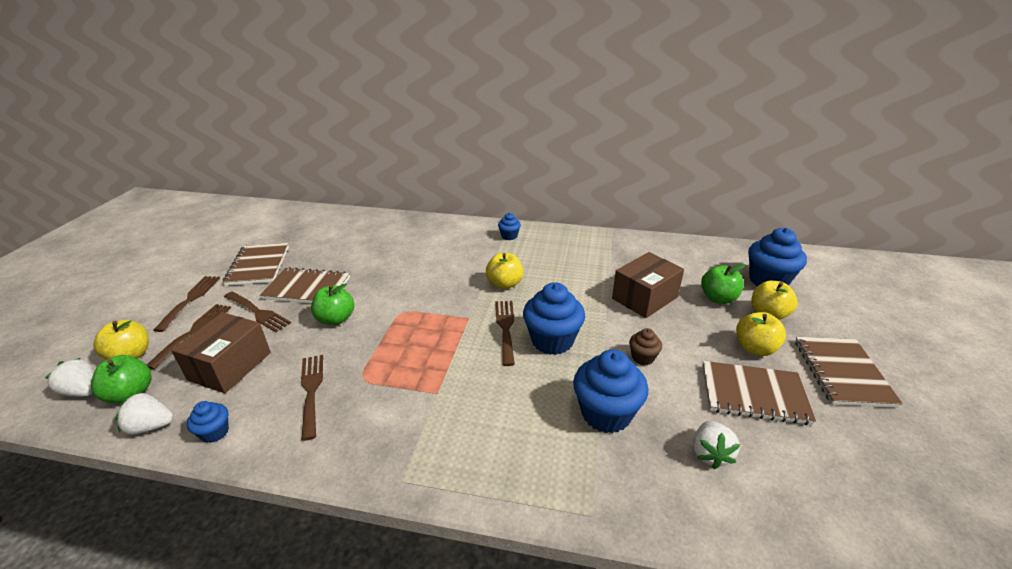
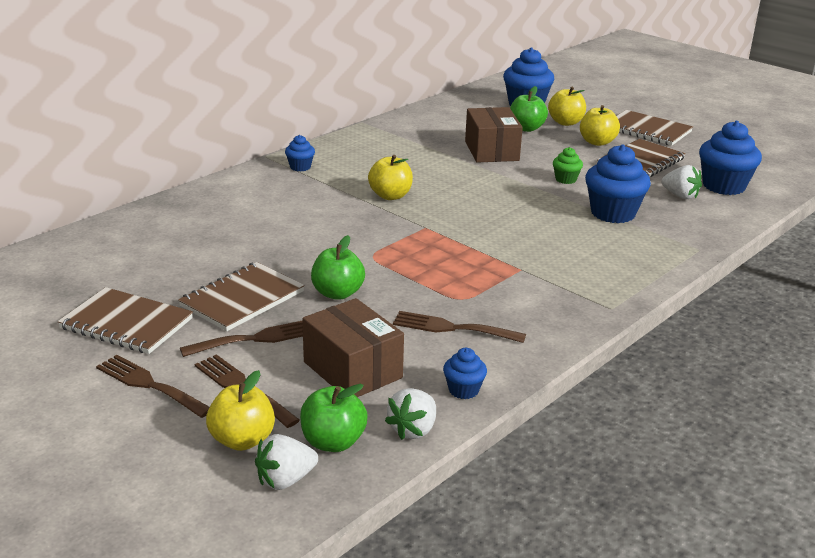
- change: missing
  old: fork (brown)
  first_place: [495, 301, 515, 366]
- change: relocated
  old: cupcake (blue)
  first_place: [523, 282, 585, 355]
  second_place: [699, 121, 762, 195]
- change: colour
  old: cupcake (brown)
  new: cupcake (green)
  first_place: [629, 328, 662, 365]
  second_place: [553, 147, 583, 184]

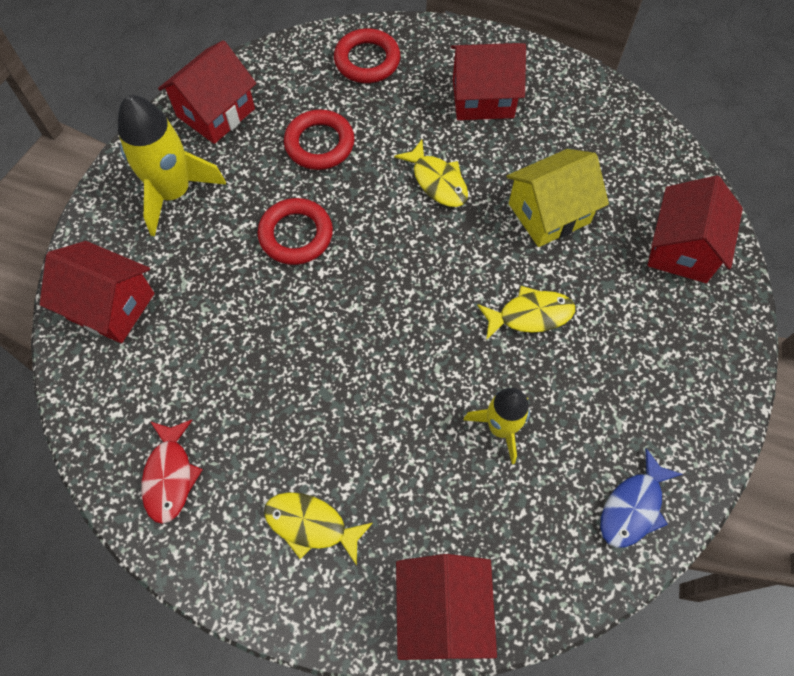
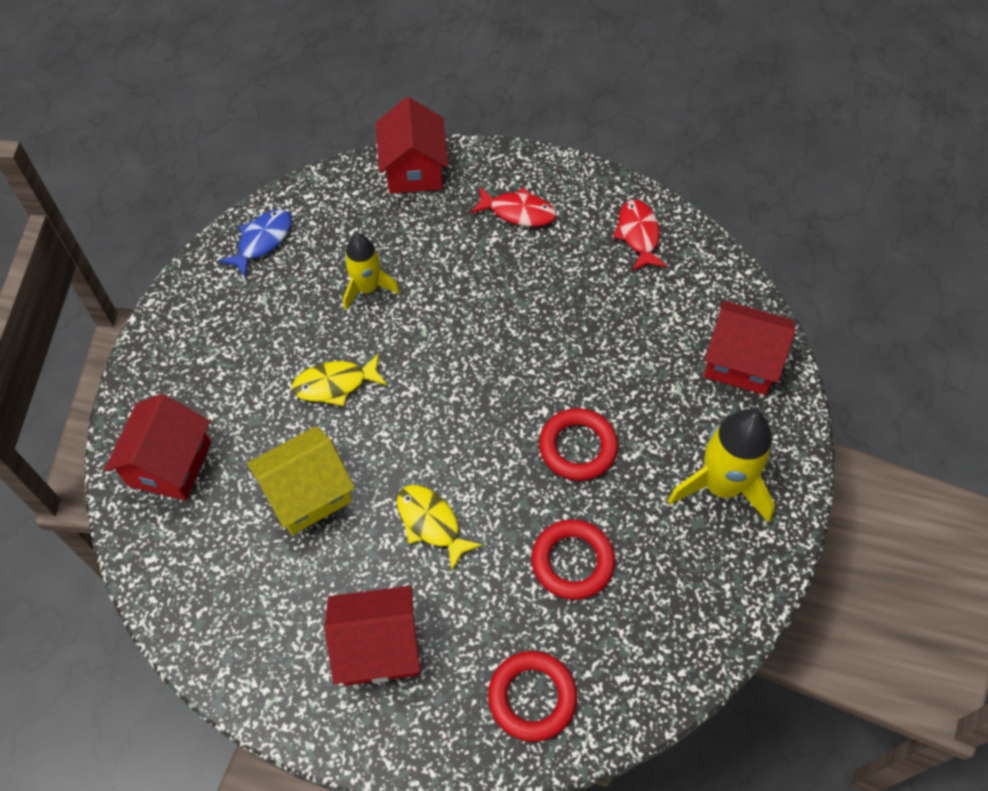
- change: missing
  old: house (red)
  first_place: [158, 40, 256, 144]
- change: colour
  old: fish (yellow)
  new: fish (red)
  first_place: [264, 492, 373, 566]
  second_place: [470, 187, 556, 227]

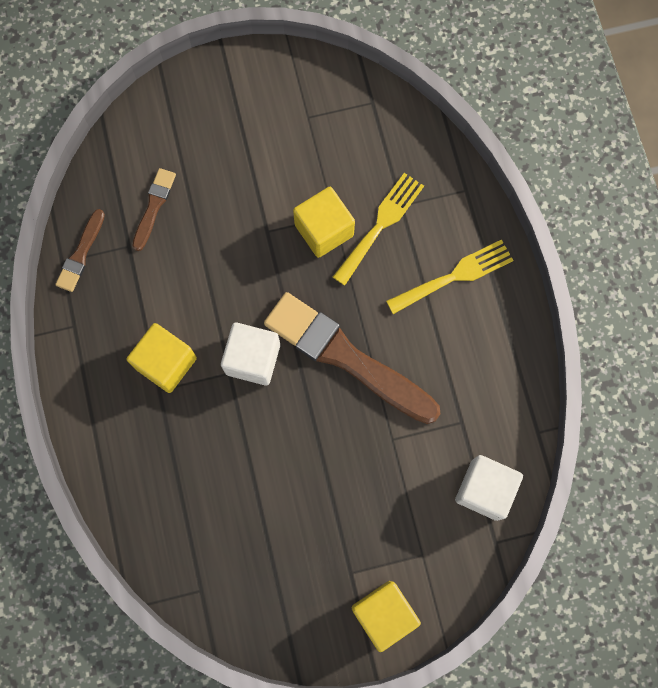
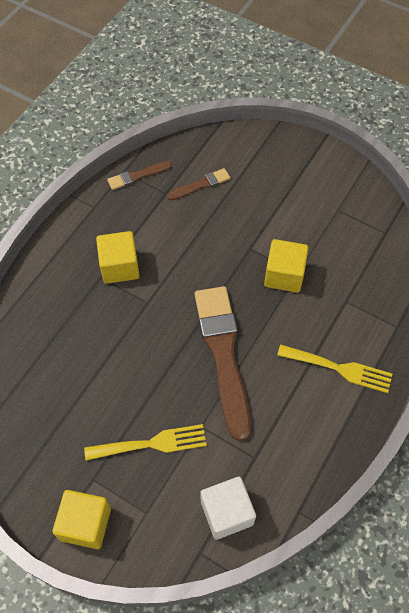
- change: missing
  old: cube (white)
  first_place: [221, 322, 280, 386]
- change: relocated
  old: fork (yellow)
  first_place: [333, 173, 424, 285]
  second_place: [84, 424, 207, 461]

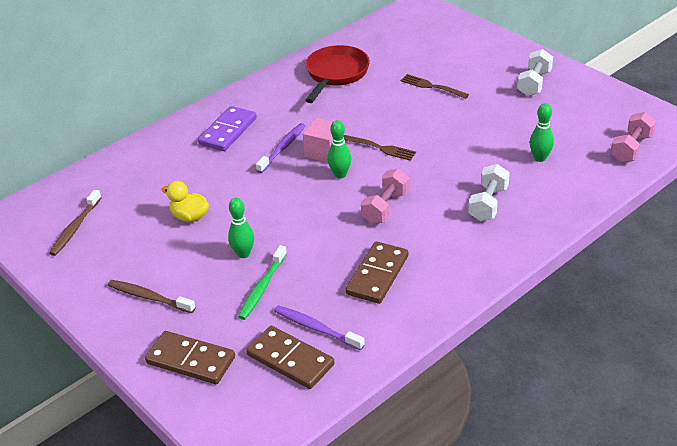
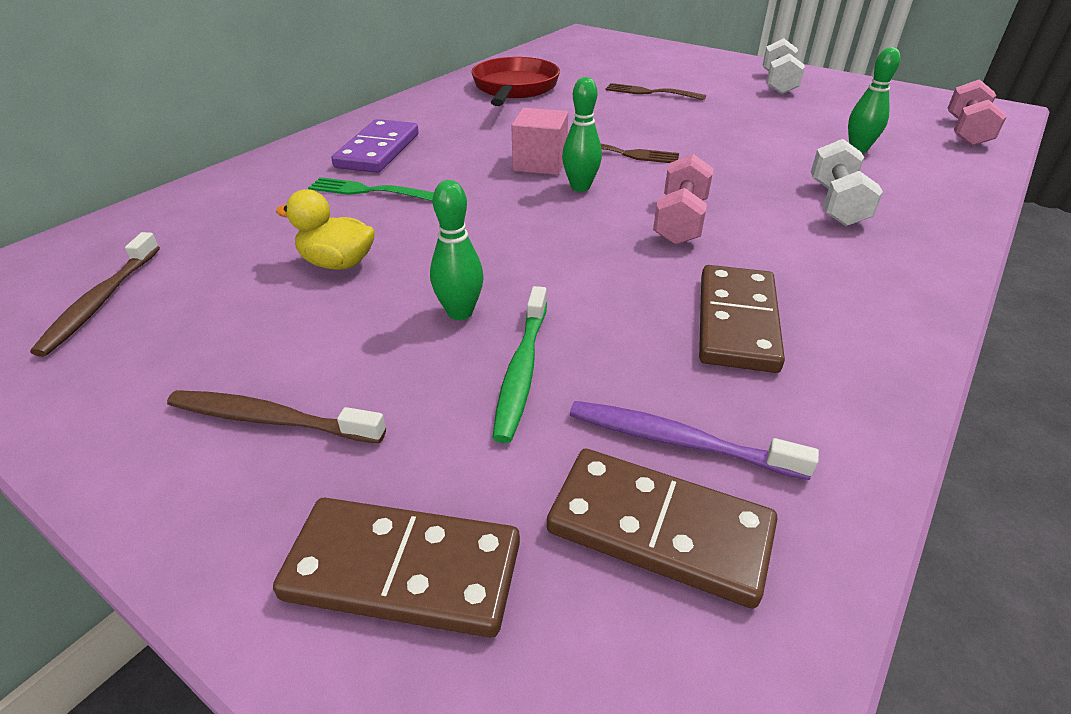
- change: missing
  old: toothbrush (purple)
  first_place: [256, 123, 305, 173]
- change: appeared
  new: fork (green)
  second_place: [308, 177, 434, 201]

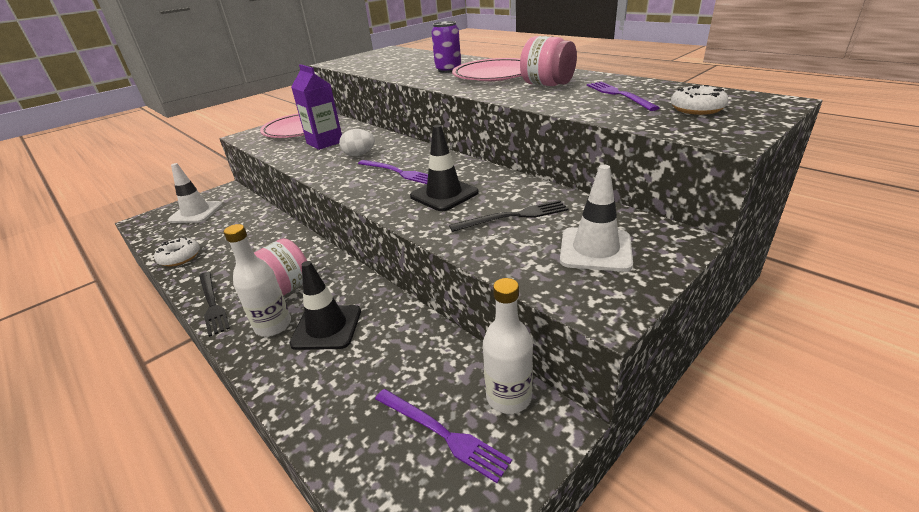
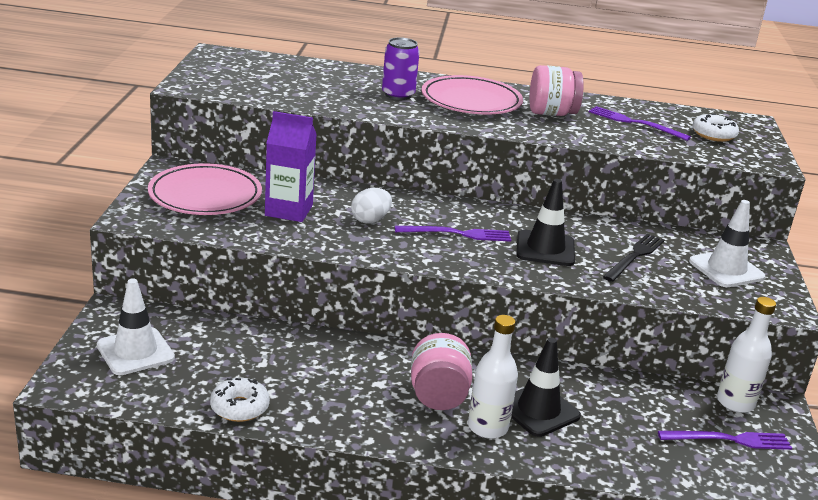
- change: missing
  old: fork (black)
  first_place: [199, 272, 230, 337]

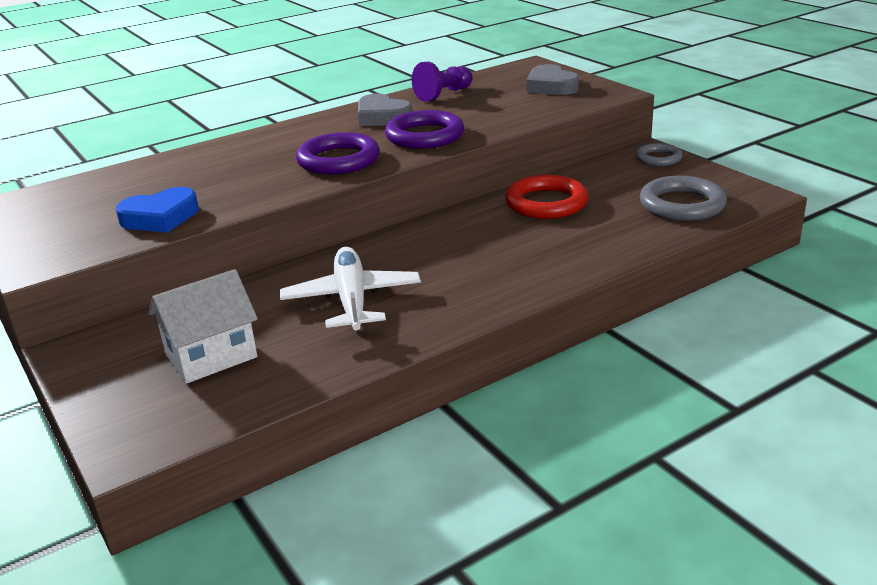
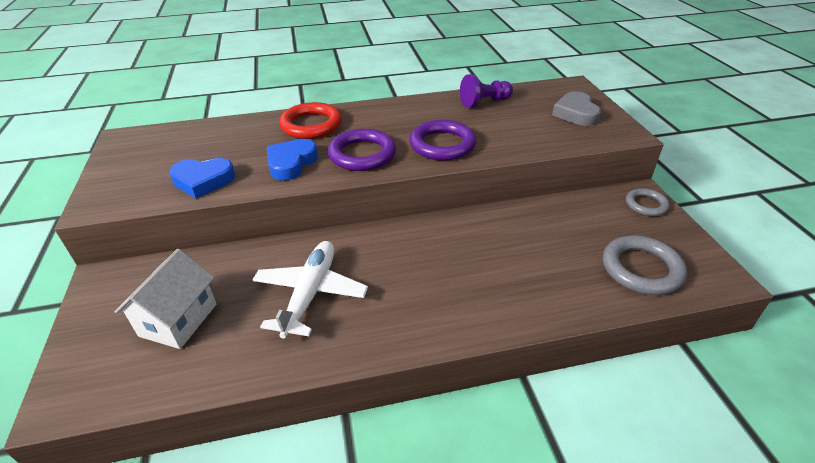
- change: spun
  old: house (white)
  first_place: [149, 269, 258, 383]
  second_place: [115, 249, 216, 349]
  degrees: -60
- change: missing
  old: heart (grey)
  first_place: [358, 94, 412, 126]
- change: relocated
  old: ring (red)
  first_place: [505, 175, 588, 219]
  second_place: [279, 102, 342, 139]
- change: appeared
  new: heart (blue)
  second_place: [267, 139, 318, 181]

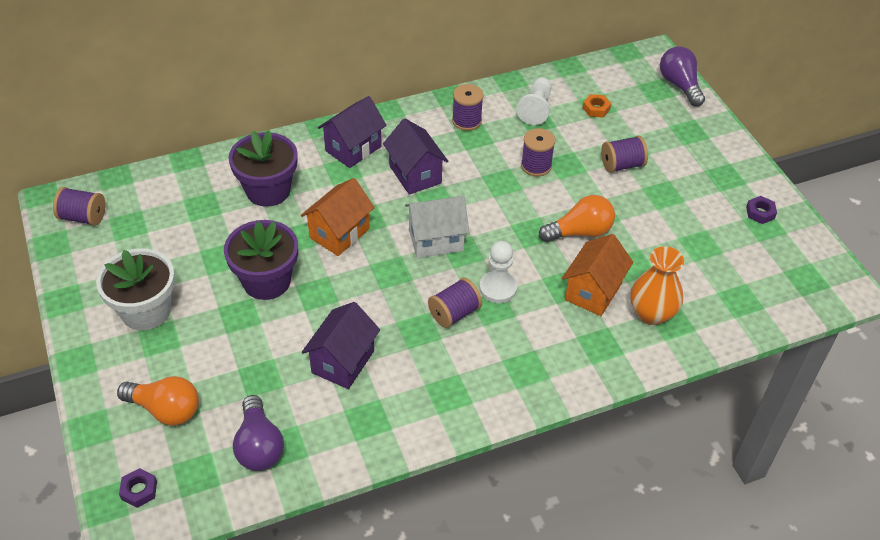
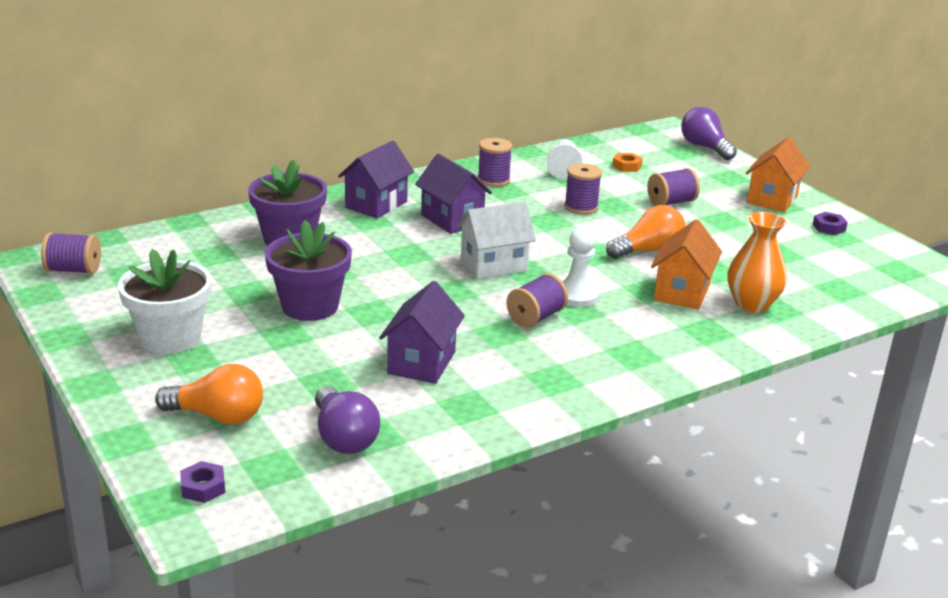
- change: relocated
  old: house (orange)
  first_place: [301, 178, 375, 256]
  second_place: [746, 137, 810, 212]

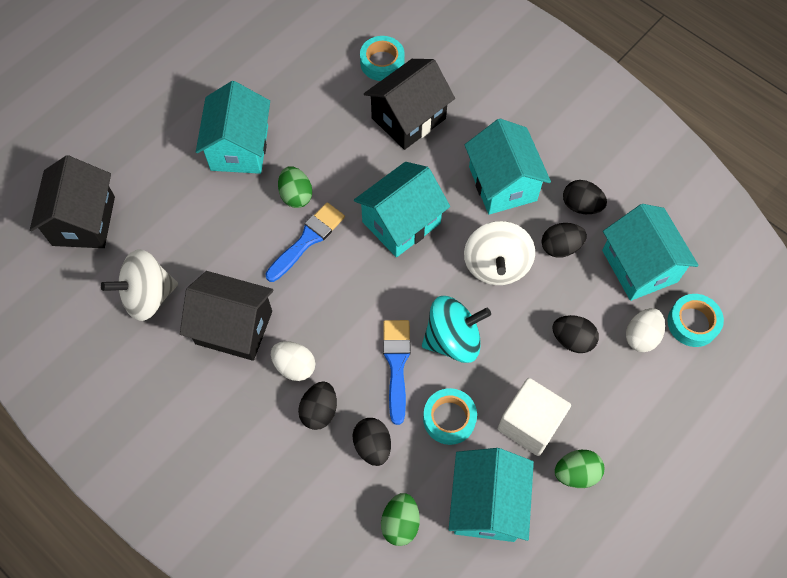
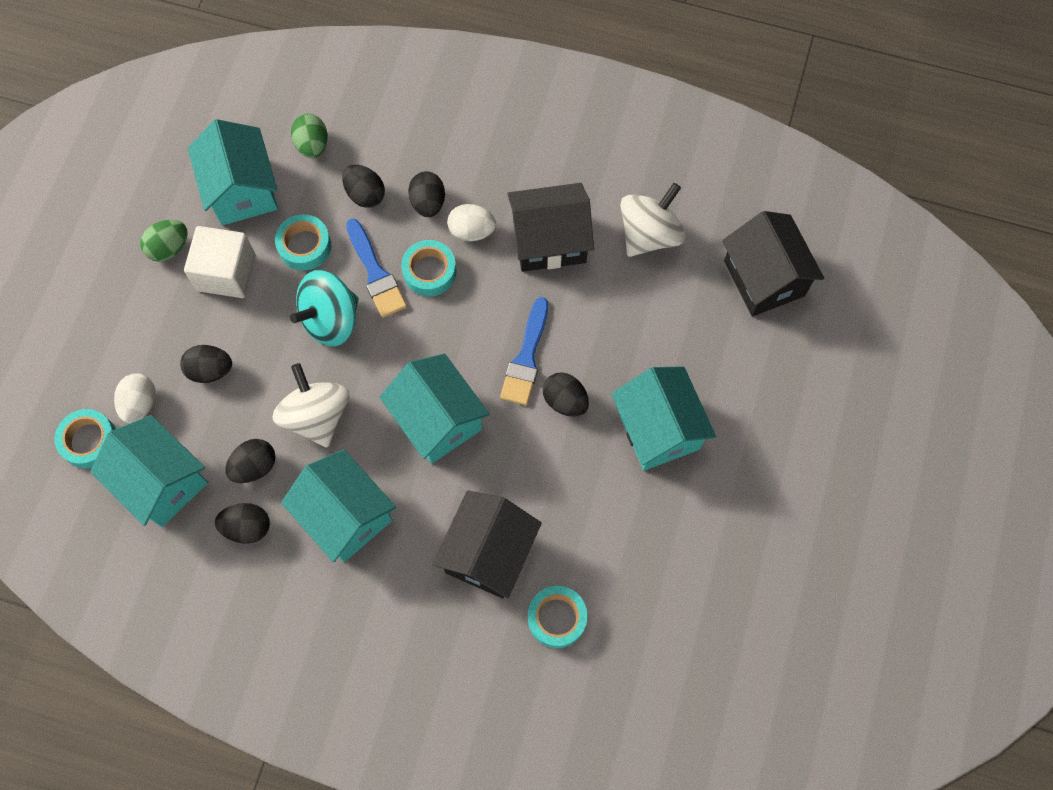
- change: colour
  old: egg (green)
  new: egg (black)
  first_place: [278, 166, 313, 208]
  second_place: [543, 372, 589, 417]
- change: spun
  old: house (turquoise)
  first_place: [354, 162, 450, 257]
  second_place: [379, 354, 490, 464]
  degrees: -60
- change: appeared
  new: tape (turquoise)
  second_place: [401, 240, 456, 296]

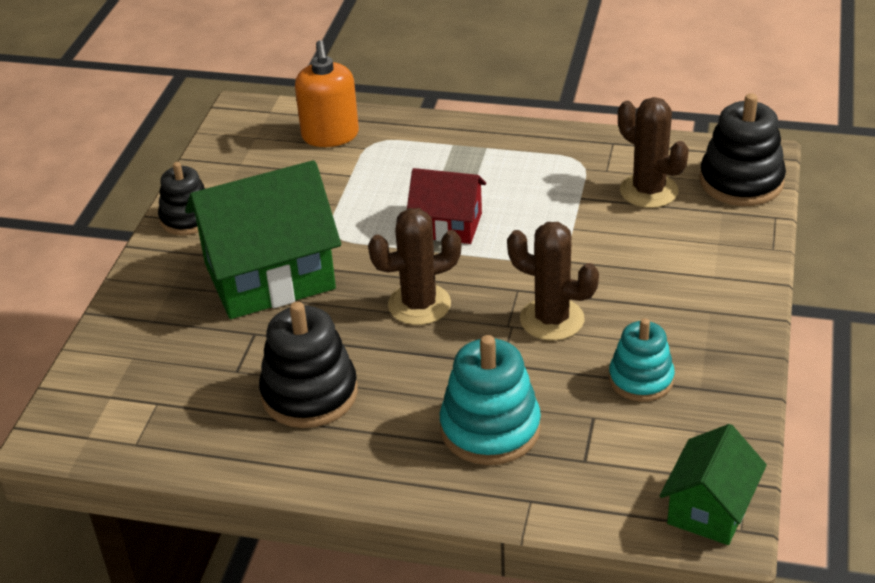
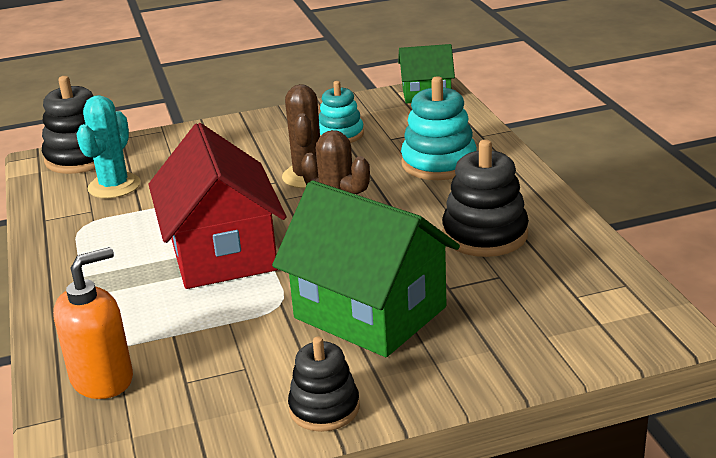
- change: size
  old: house (red)
  first_place: [407, 168, 486, 244]
  second_place: [148, 123, 286, 289]
  factor: 1.8
- change: colour
  old: cactus (brown)
  new: cactus (turquoise)
  first_place: [618, 97, 689, 208]
  second_place: [76, 95, 141, 198]

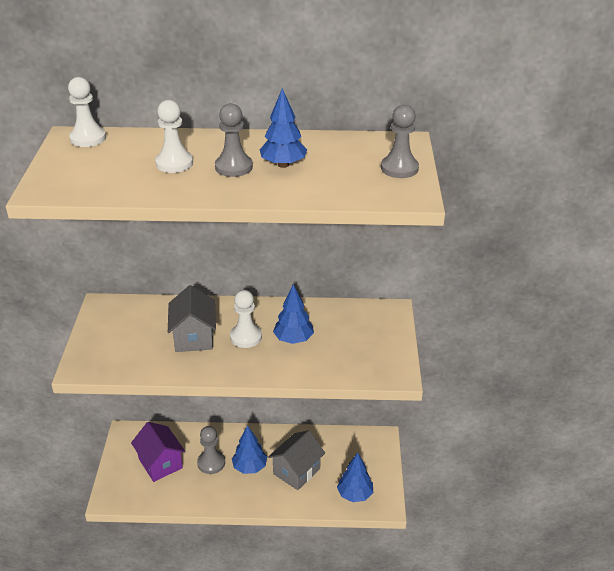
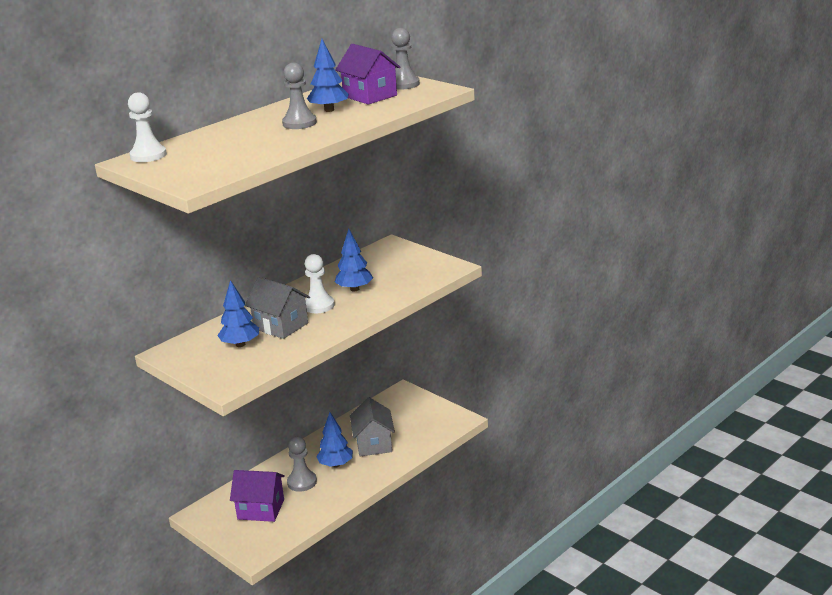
- change: missing
  old: pawn (white)
  first_place: [155, 100, 193, 173]
- change: relocated
  old: tree (blue)
  first_place: [337, 453, 373, 502]
  second_place: [217, 280, 259, 347]
- change: appeared
  new: house (purple)
  second_place: [335, 44, 400, 105]

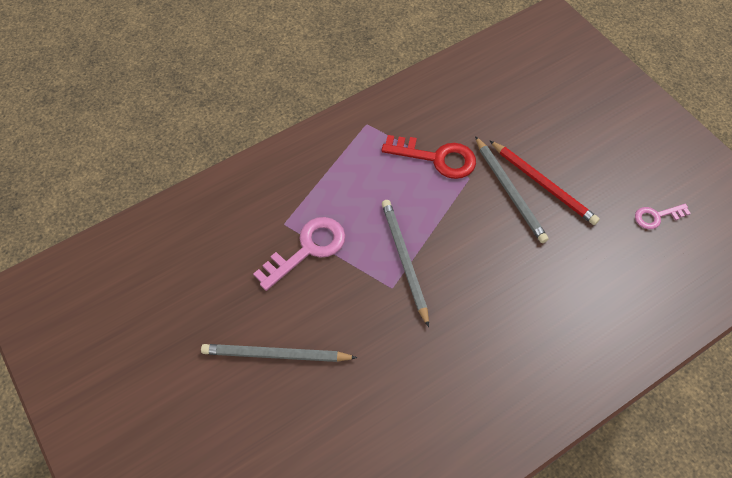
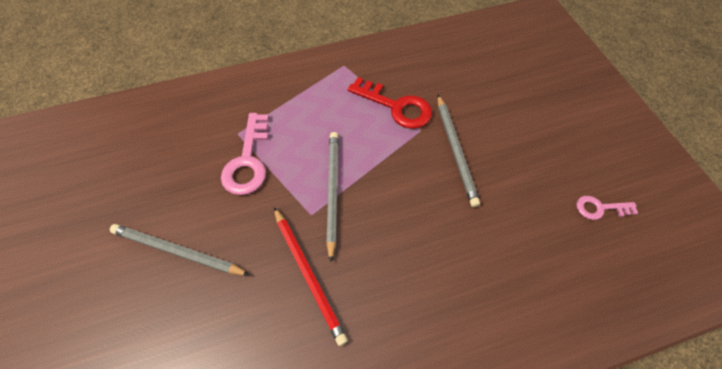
- change: spun
  old: key (pink)
  first_place: [253, 217, 345, 291]
  second_place: [221, 113, 269, 195]
  degrees: 120
- change: relocated
  old: pencil (red)
  first_place: [490, 141, 600, 225]
  second_place: [274, 207, 348, 346]

